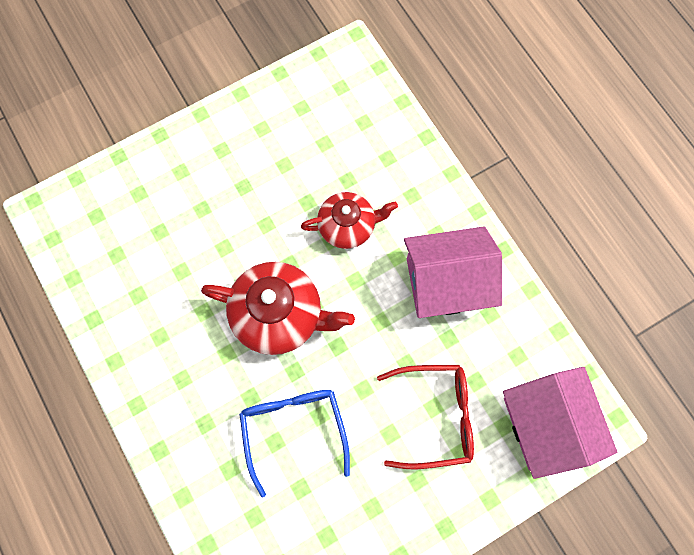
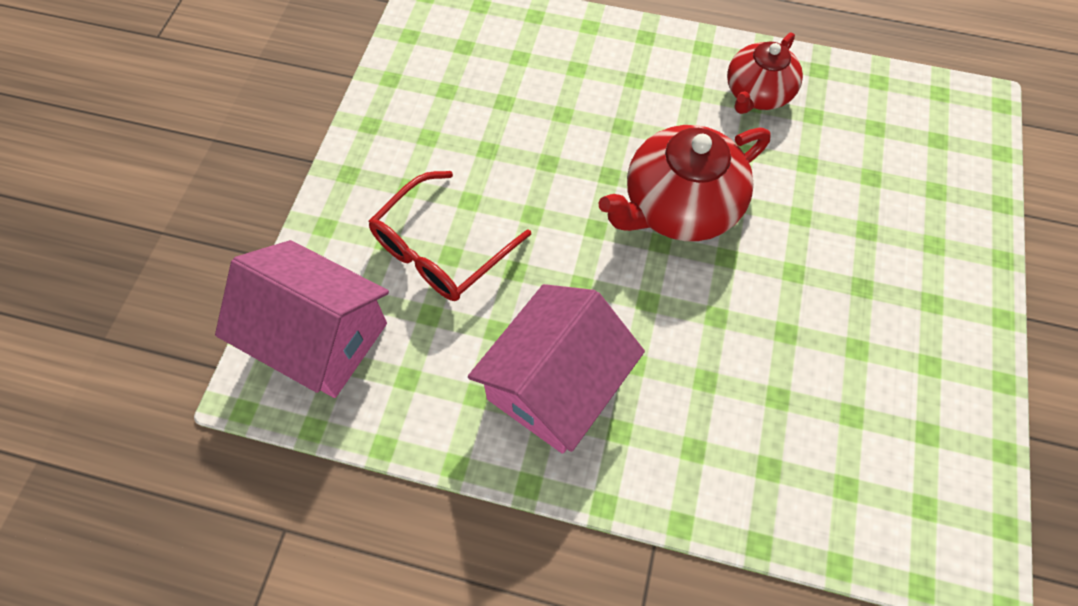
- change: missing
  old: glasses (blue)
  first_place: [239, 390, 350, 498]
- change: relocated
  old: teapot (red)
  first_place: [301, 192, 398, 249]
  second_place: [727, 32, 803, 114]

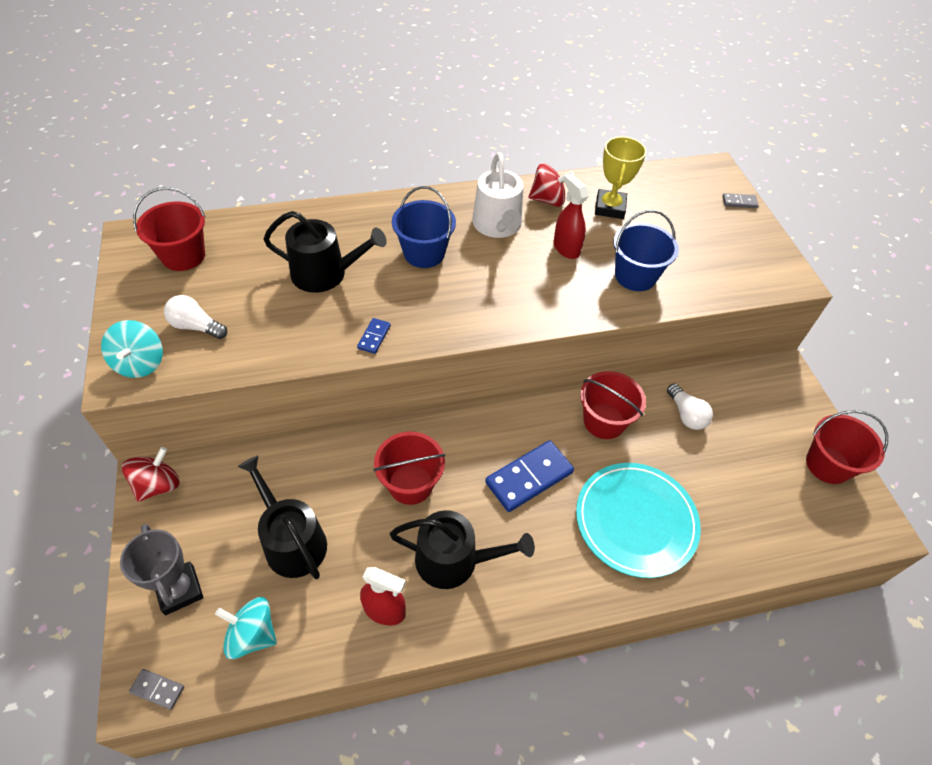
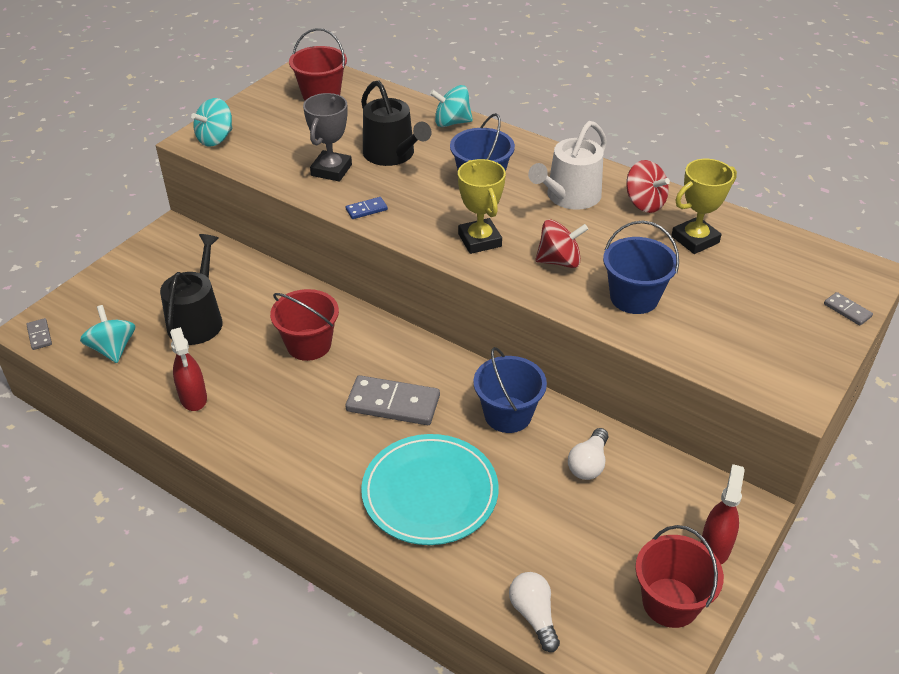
- change: relocated
  old: trophy (grey)
  first_place: [120, 524, 203, 615]
  second_place: [303, 93, 352, 181]
- change: relocated
  old: spinning top (red)
  first_place: [122, 447, 180, 502]
  second_place: [535, 219, 588, 268]
- change: relocated
  old: light bulb (white)
  first_place: [164, 295, 227, 339]
  second_place: [509, 572, 560, 652]
- change: missing
  old: watering can (black)
  first_place: [390, 510, 535, 589]
- change: colour
  old: domino (blue)
  new: domino (grey)
  first_place: [485, 440, 574, 512]
  second_place: [346, 375, 440, 425]
- change: relocated
  old: spray bottle (red)
  first_place: [554, 174, 589, 259]
  second_place: [701, 464, 745, 564]
- change: colour
  old: bucket (red)
  new: bucket (blue)
  first_place: [580, 371, 646, 439]
  second_place: [474, 347, 547, 433]
- change: appeared
  new: spinning top (turquoise)
  second_place: [430, 85, 473, 127]
- change: appeared
  new: trophy (yellow)
  second_place: [458, 159, 506, 254]

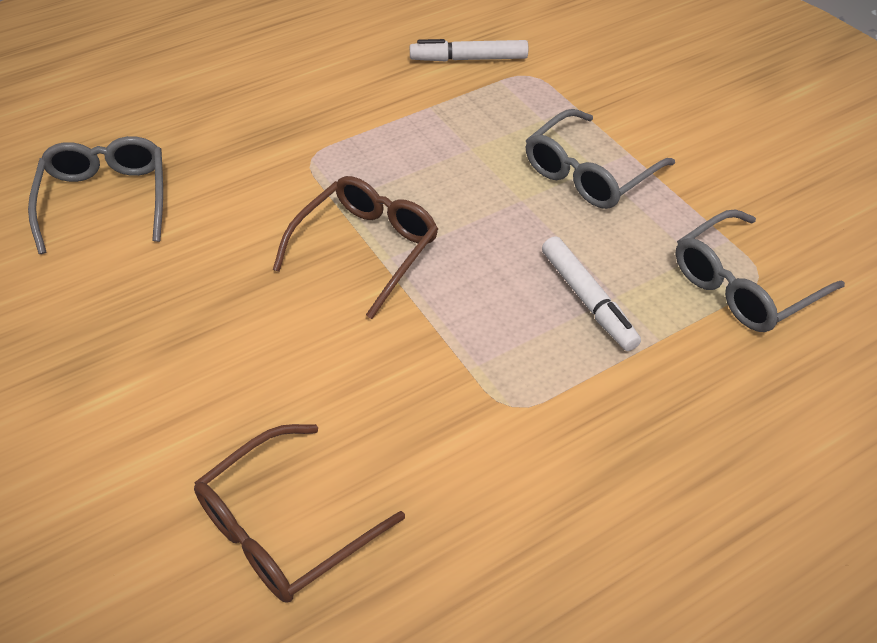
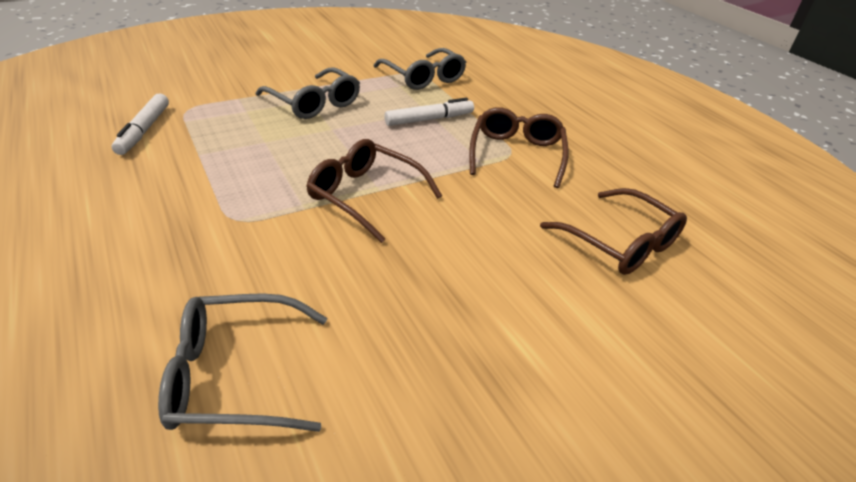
- change: appeared
  new: glasses (brown)
  second_place: [469, 107, 569, 188]

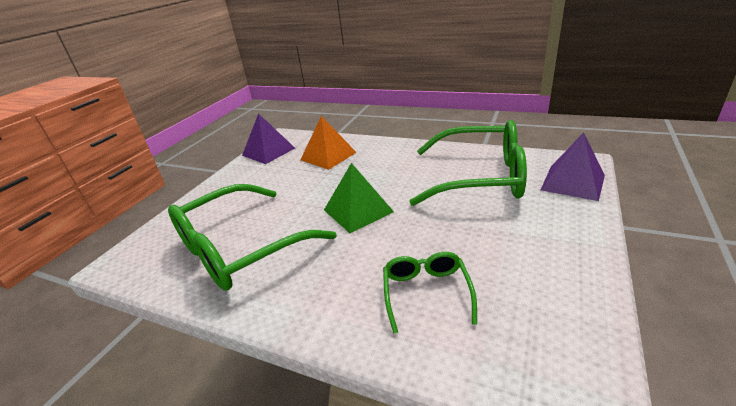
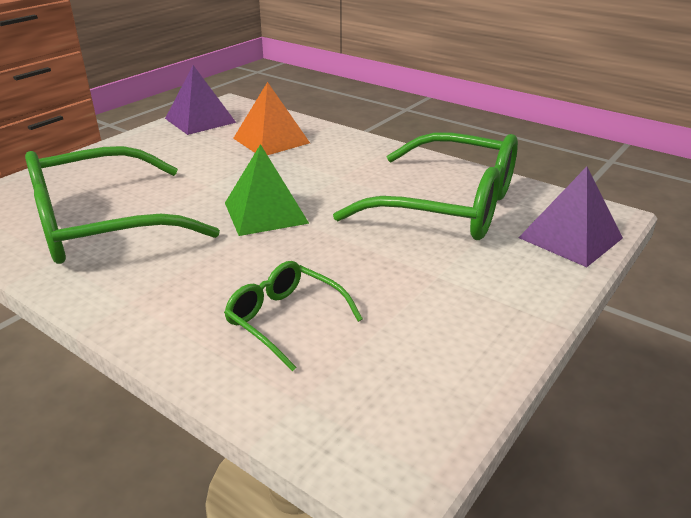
- change: spun
  old: glasses (green)
  first_place: [383, 252, 477, 334]
  second_place: [224, 261, 363, 371]
  degrees: -60

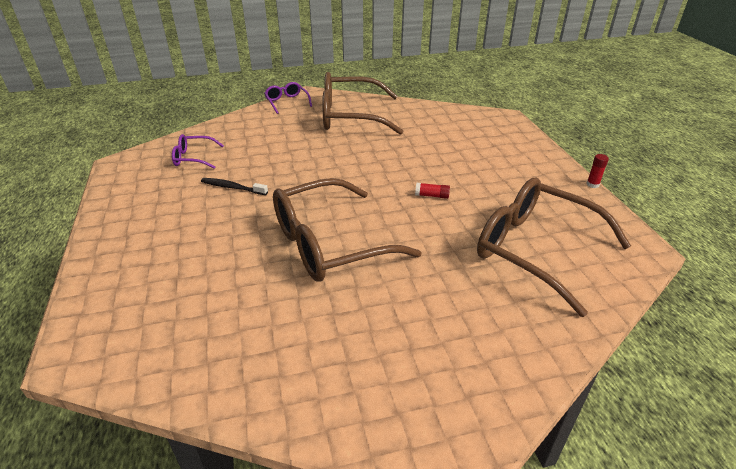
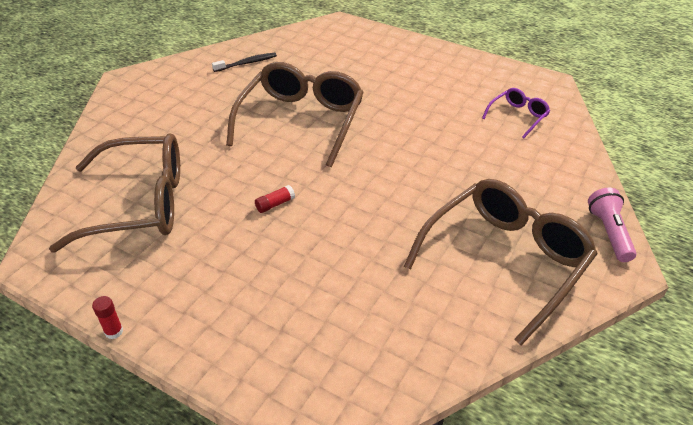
- change: relocated
  old: toothbrush (black)
  first_place: [201, 178, 268, 195]
  second_place: [212, 53, 277, 72]
- change: exchanged
  old: glasses (purple)
  new: flashlight (pink)
  first_place: [264, 82, 312, 114]
  second_place: [588, 188, 637, 262]

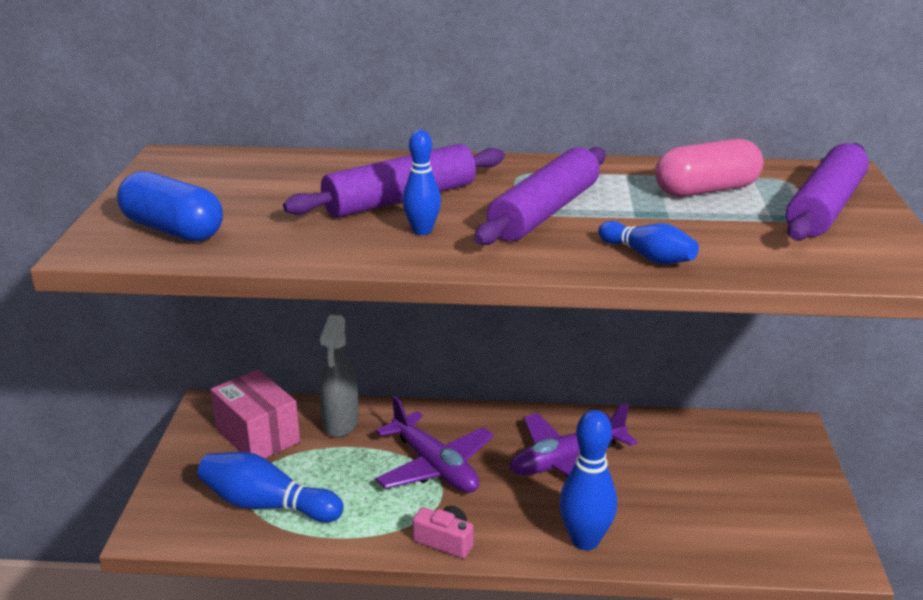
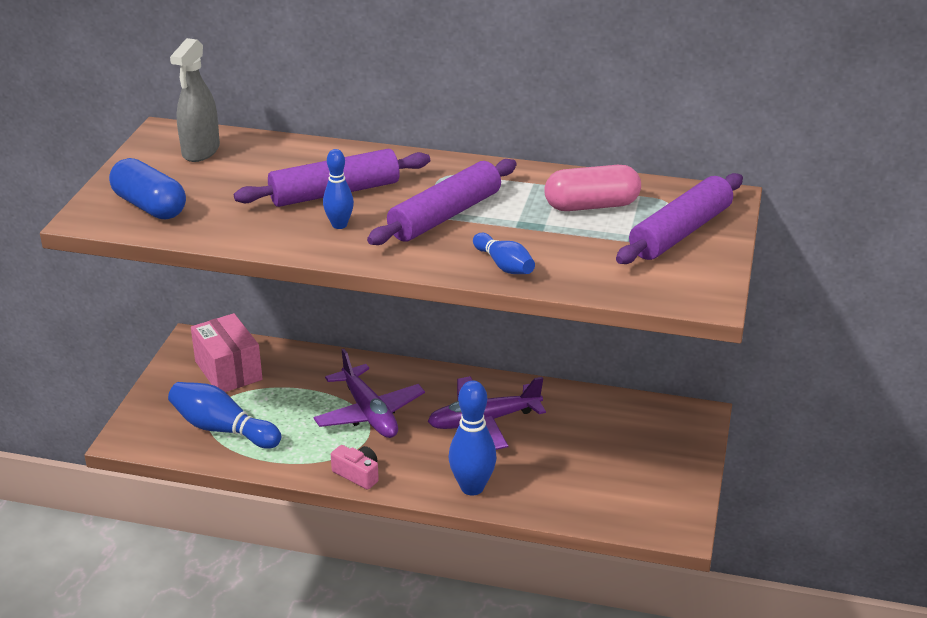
- change: relocated
  old: spray bottle (grey)
  first_place: [320, 315, 359, 438]
  second_place: [170, 38, 220, 162]

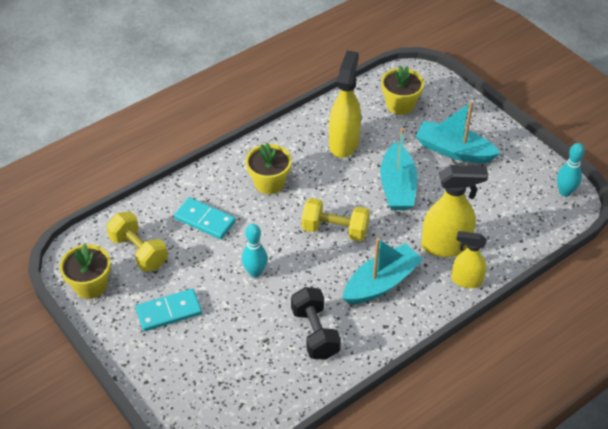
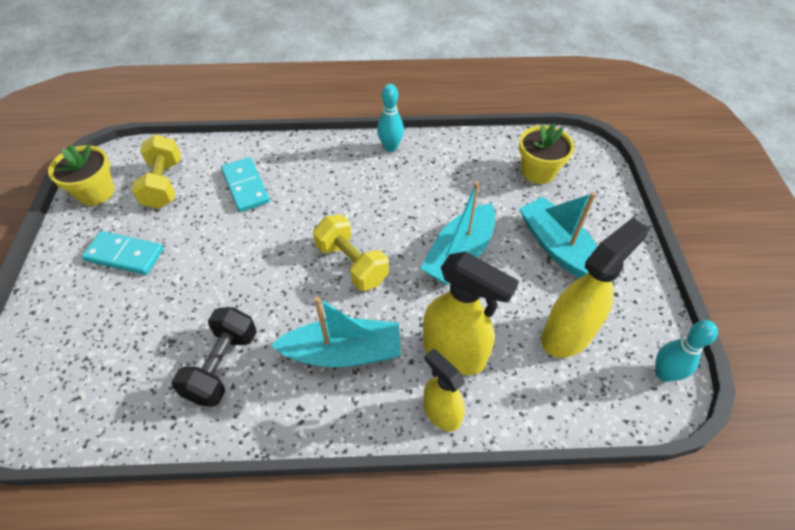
- change: relocated
  old: bowling pin (turquoise)
  first_place: [242, 224, 268, 278]
  second_place: [377, 84, 404, 152]
- change: missing
  old: flower pot (yellow)
  first_place: [246, 143, 292, 194]
- change: relocated
  old: spray bottle (yellow)
  first_place: [329, 50, 361, 158]
  second_place: [541, 218, 648, 358]

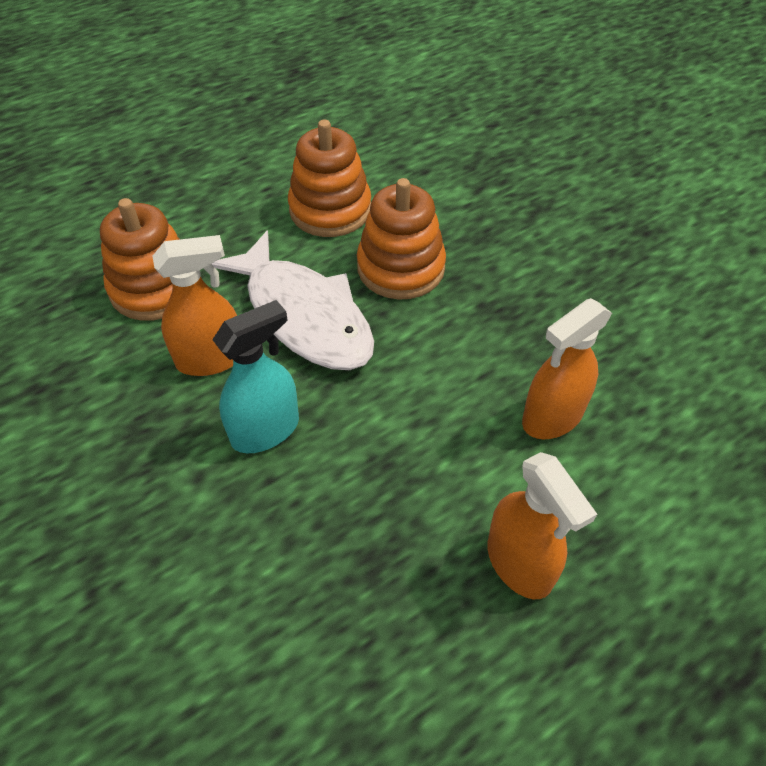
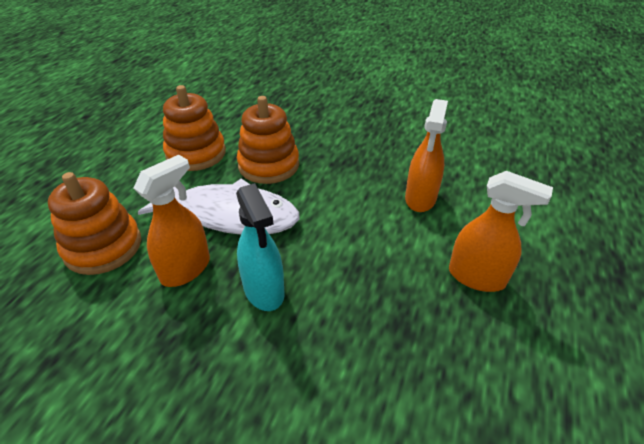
- change: spun
  old: spray bottle (turquoise)
  first_place: [212, 300, 299, 453]
  second_place: [236, 183, 284, 311]
  degrees: 135

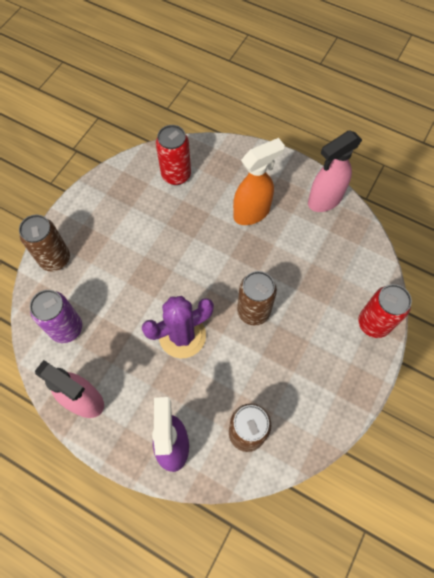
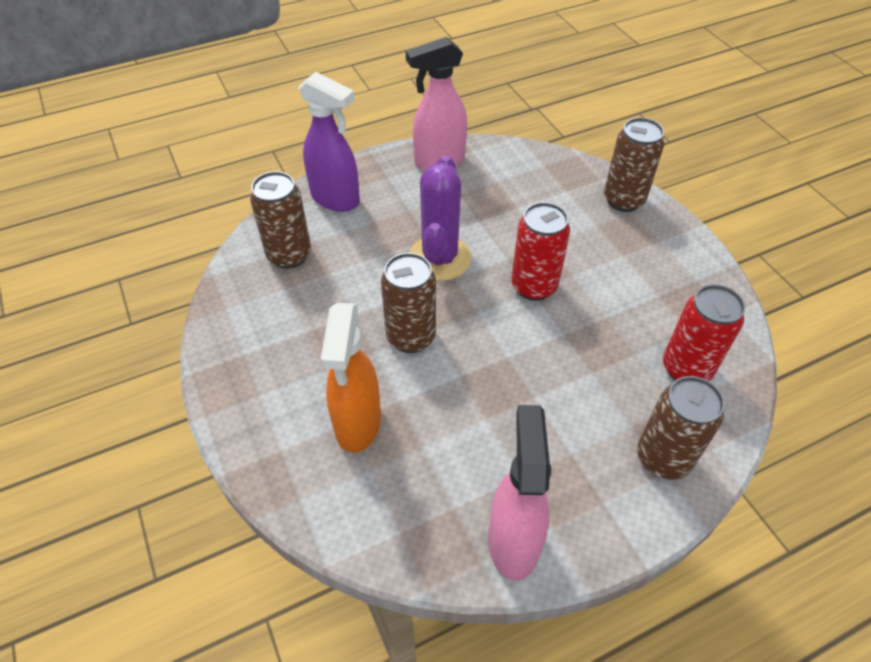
- change: missing
  old: can (purple)
  first_place: [30, 290, 82, 343]
- change: relocated
  old: spray bottle (orange)
  first_place: [233, 138, 285, 225]
  second_place: [321, 303, 381, 453]
- change: relocated
  old: can (red)
  first_place: [358, 284, 412, 338]
  second_place: [511, 202, 570, 301]
- change: appeared
  new: can (brown)
  second_place: [637, 376, 725, 480]

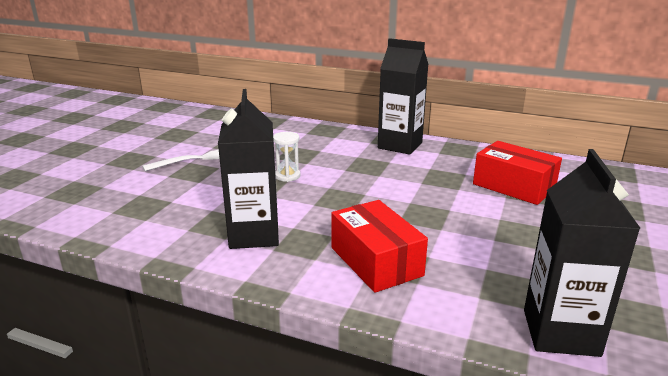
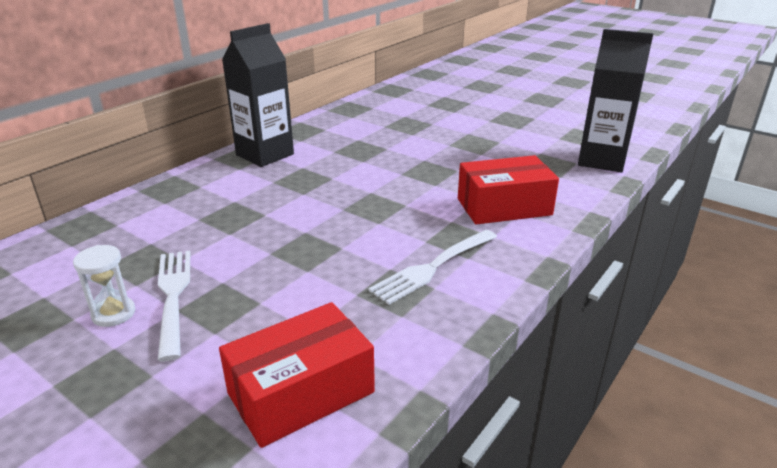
- change: exchanged
  old: carton (black)
  new: fork (white)
  first_place: [218, 89, 279, 249]
  second_place: [368, 230, 497, 305]
- change: relocated
  old: hourglass (white)
  first_place: [273, 132, 301, 182]
  second_place: [73, 245, 135, 327]
- change: relocated
  old: box (red)
  first_place: [473, 141, 562, 205]
  second_place: [219, 302, 375, 448]

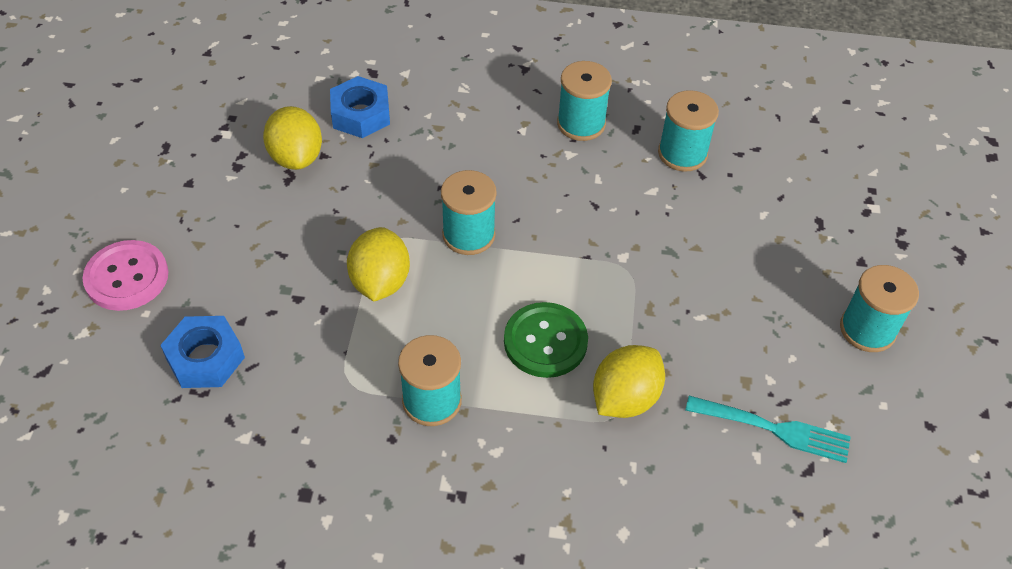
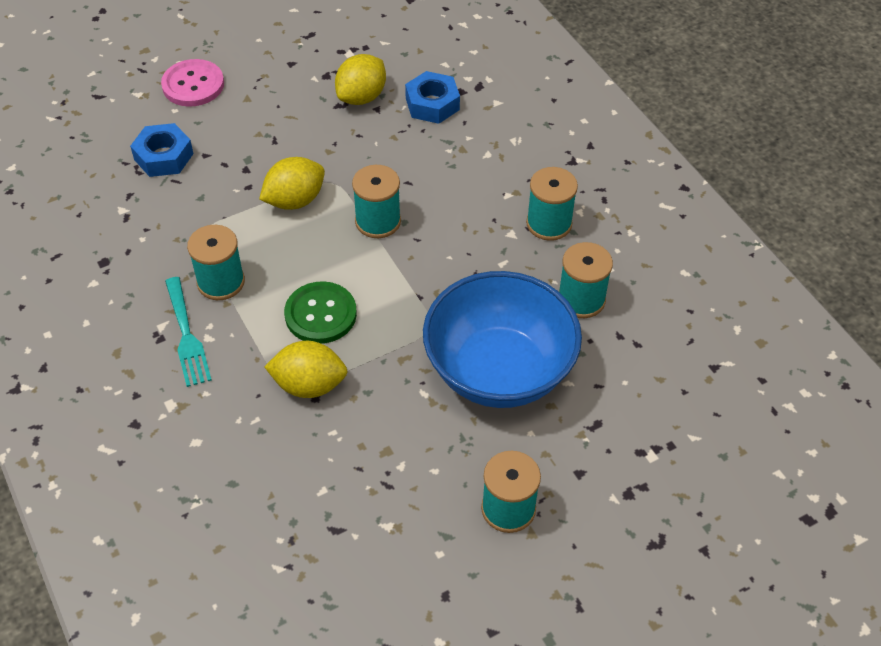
- change: relocated
  old: fork (turquoise)
  first_place: [685, 396, 851, 463]
  second_place: [165, 277, 212, 387]
- change: appeared
  new: bowl (blue)
  second_place: [423, 271, 582, 408]

